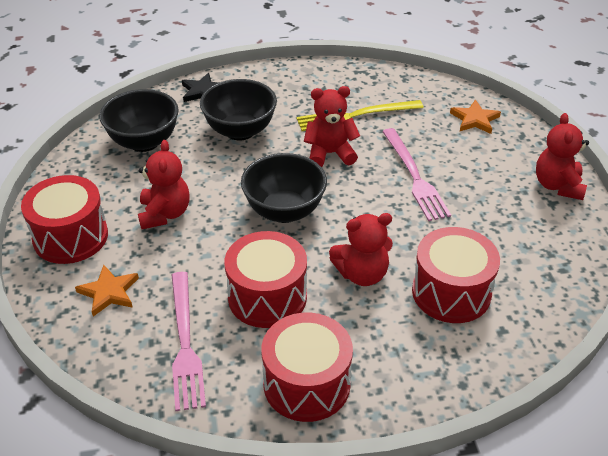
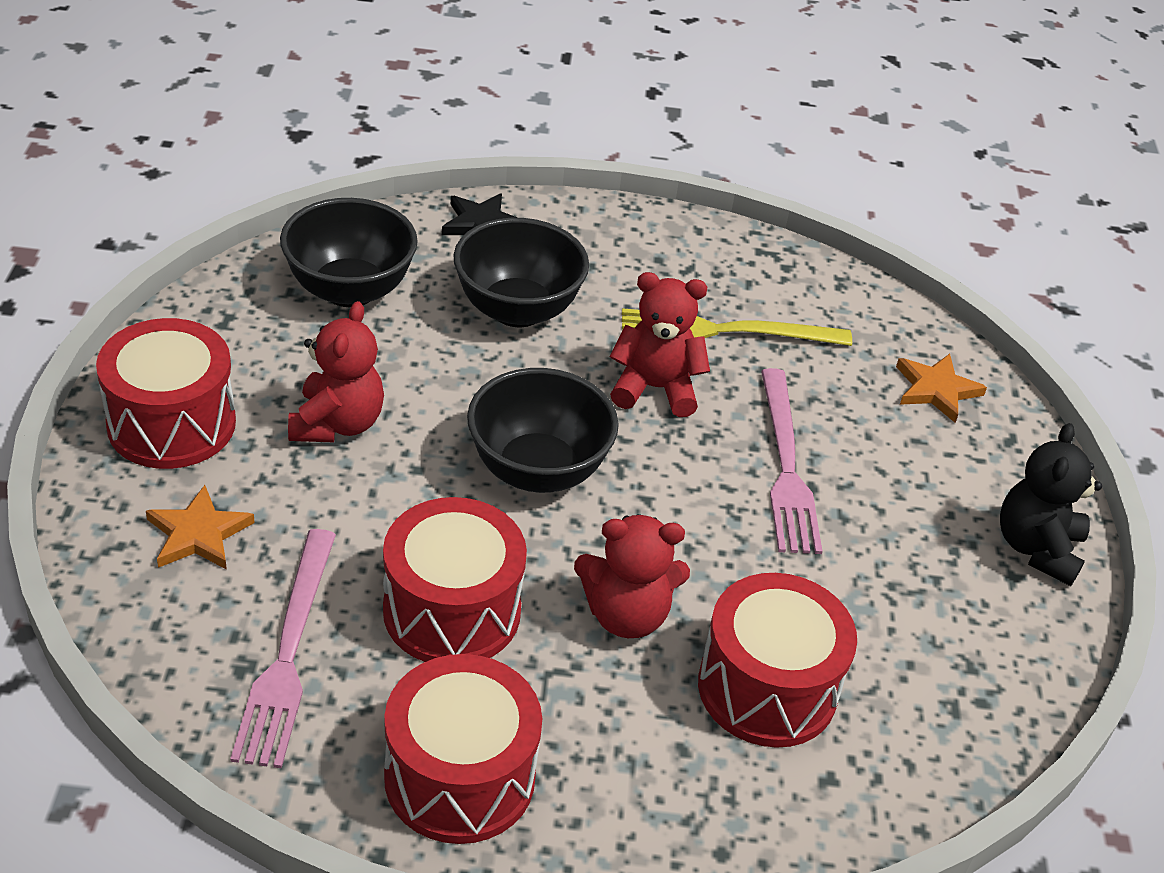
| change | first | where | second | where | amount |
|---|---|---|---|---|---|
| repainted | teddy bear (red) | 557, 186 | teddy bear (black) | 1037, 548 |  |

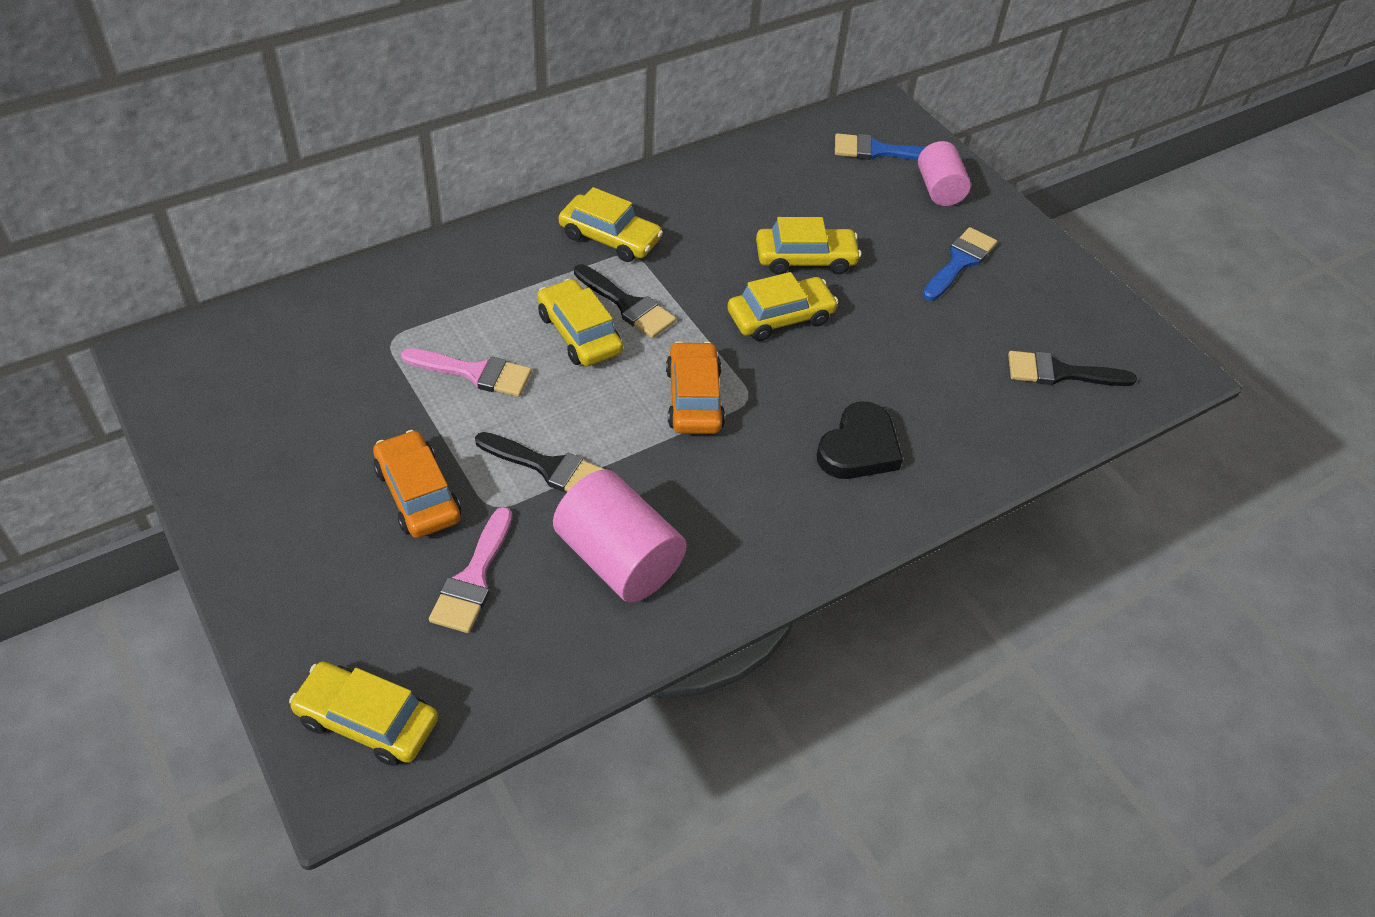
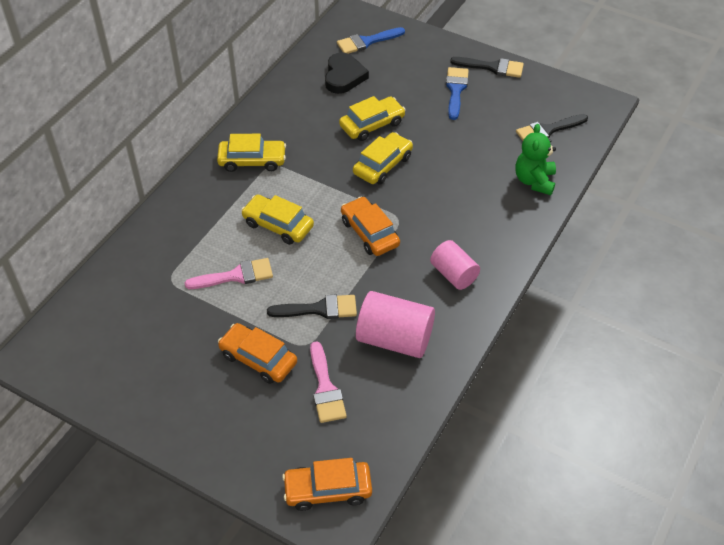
| change | first | where | second | where | amount |
|---|---|---|---|---|---|
| shifted | cylinder (pink) | 939, 189 |  | 453, 274 |  |
| shifted | brush (black) | 627, 305 |  | 492, 67 |  |
| shifted | heart (black) | 859, 448 |  | 344, 76 |  |
| repainted | car (yellow) | 367, 720 | car (orange) | 328, 490 |  |
| new |  |  | teddy bear (green) | 534, 181 |  |

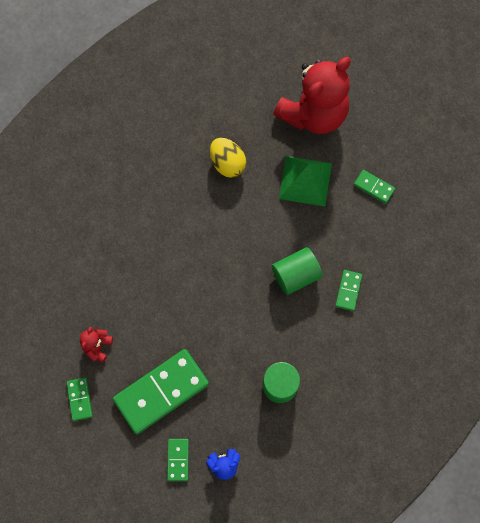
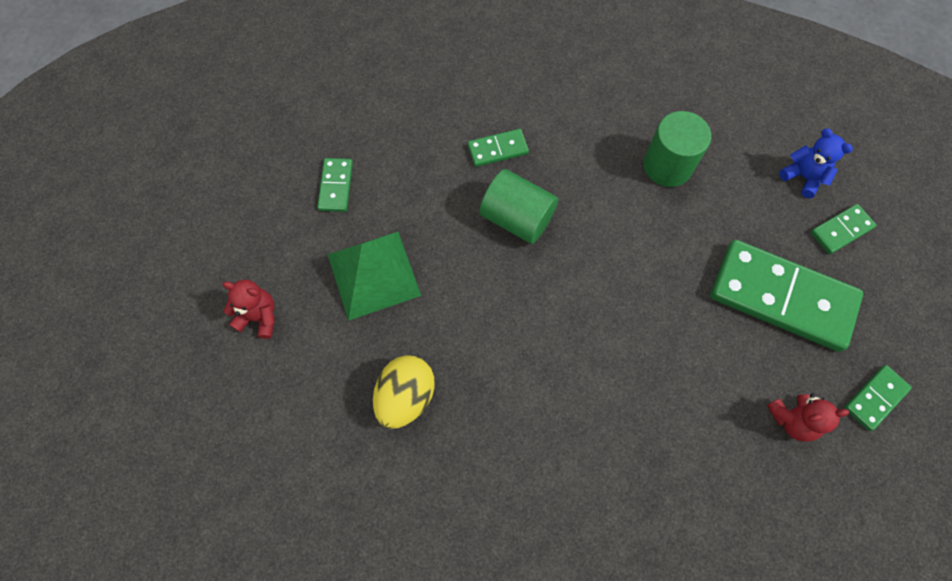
| change | first | where | second | where | amount |
|---|---|---|---|---|---|
| scaled | teddy bear (red) | 313, 114 |  | 259, 317 | x0.41 |

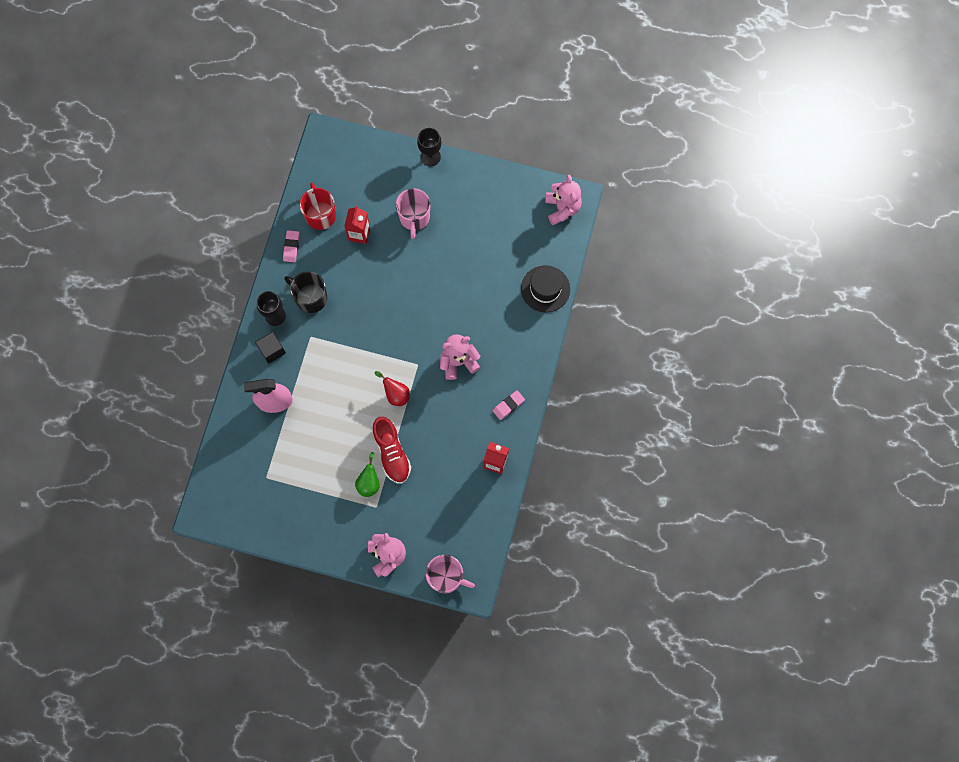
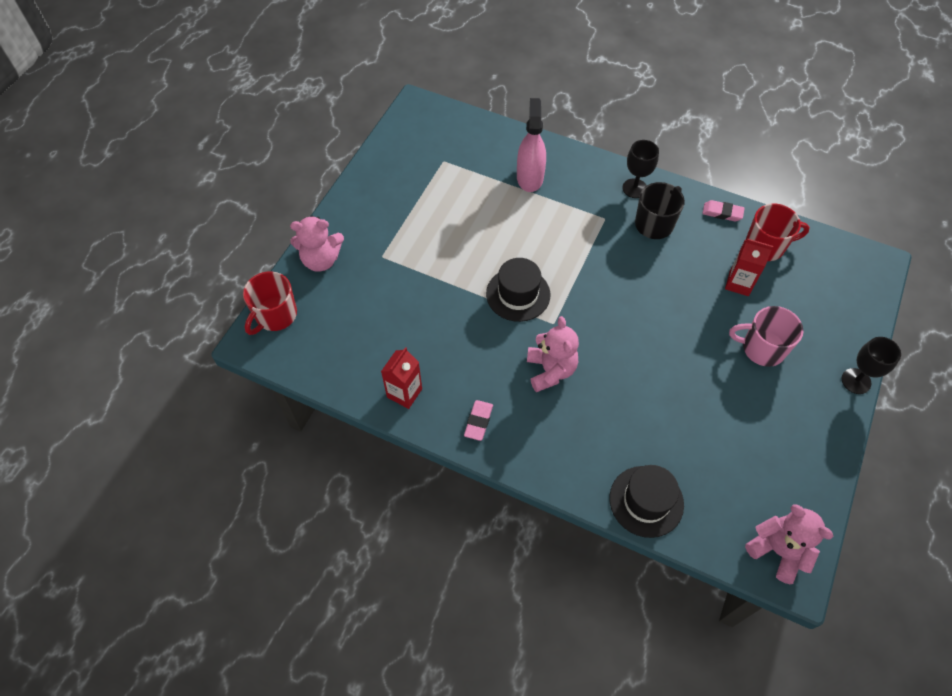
| change | first | where | second | where | amount |
|---|---|---|---|---|---|
| rotated | teddy bear (pink) | 562, 208 |  | 778, 550 | 135 degrees counterclockwise |
| gone | cube (black) | 272, 350 |  |  |  |
| swapped | pear (red) | 395, 394 | hat (black) | 518, 294 |  |
| rotated | eraser (pink) | 508, 405 |  | 478, 421 | 45 degrees clockwise |
| gone | shoe (red) | 392, 453 |  |  |  |
| gone | pear (green) | 369, 482 |  |  |  |
| repainted | mug (pink) | 446, 577 | mug (red) | 275, 315 |  |

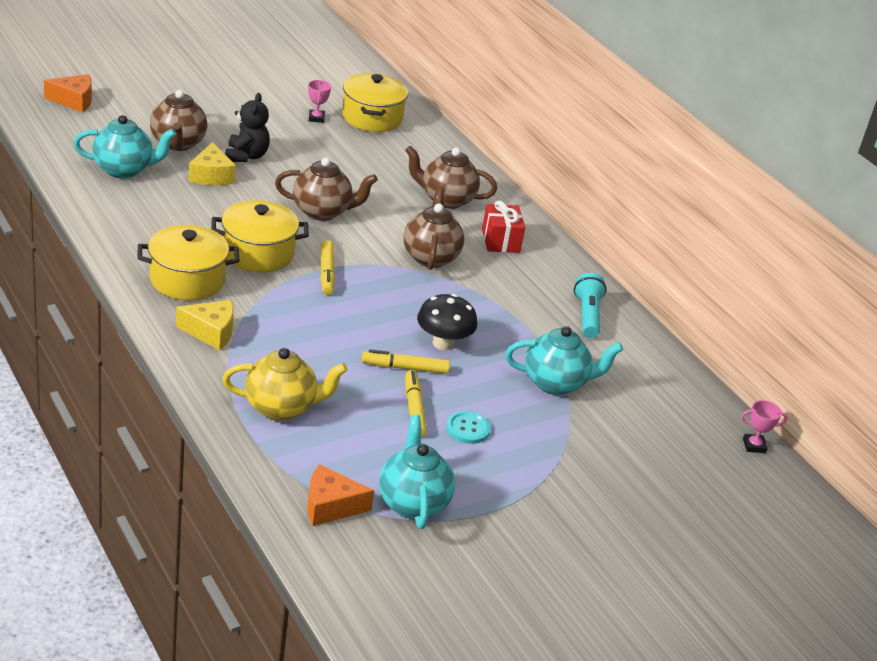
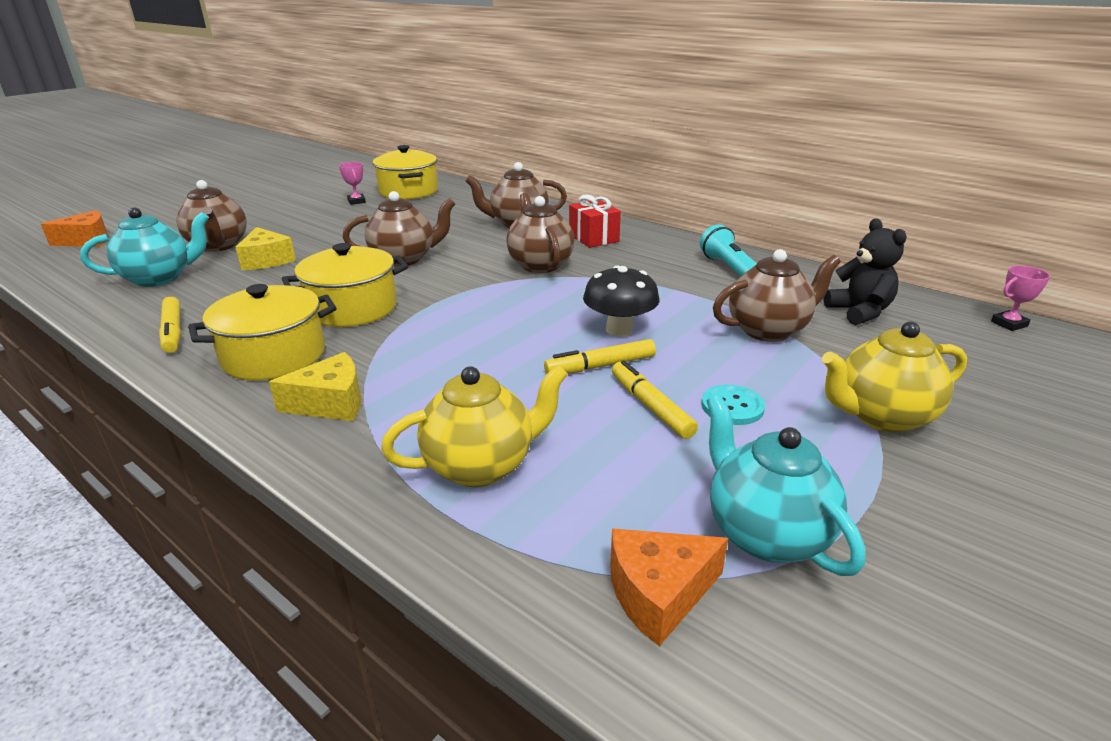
| change | first | where | second | where | amount |
|---|---|---|---|---|---|
| shifted | teddy bear (black) | 246, 156 |  | 859, 312 |  |
| shifted | marker (yellow) | 326, 273 |  | 173, 331 |  |
| repainted | teapot (turquoise) | 556, 383 | teapot (brown) | 768, 330 |  |
| new |  |  | teapot (yellow) | 881, 416 |  |

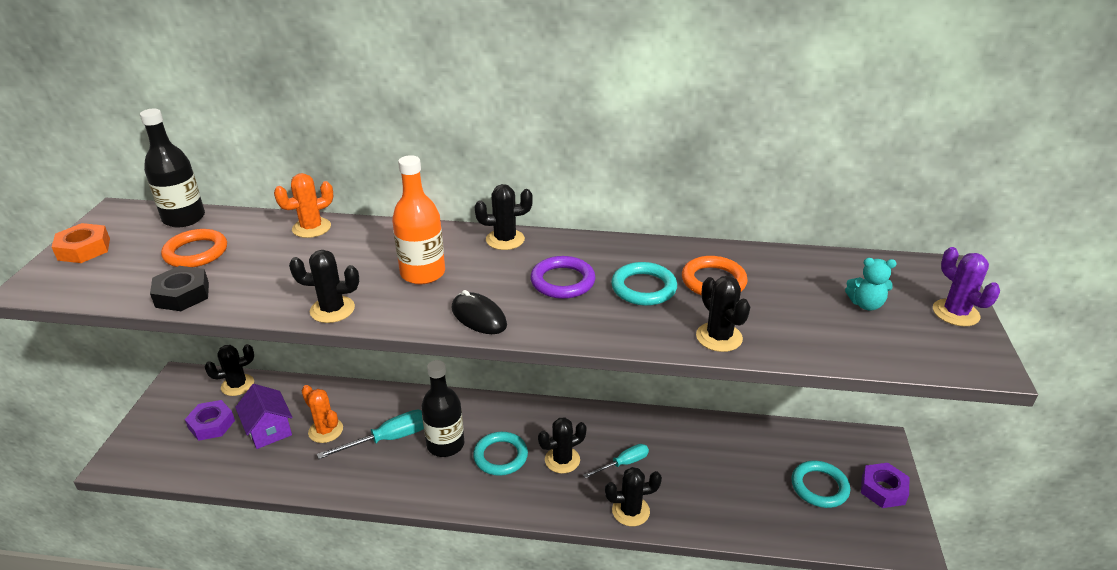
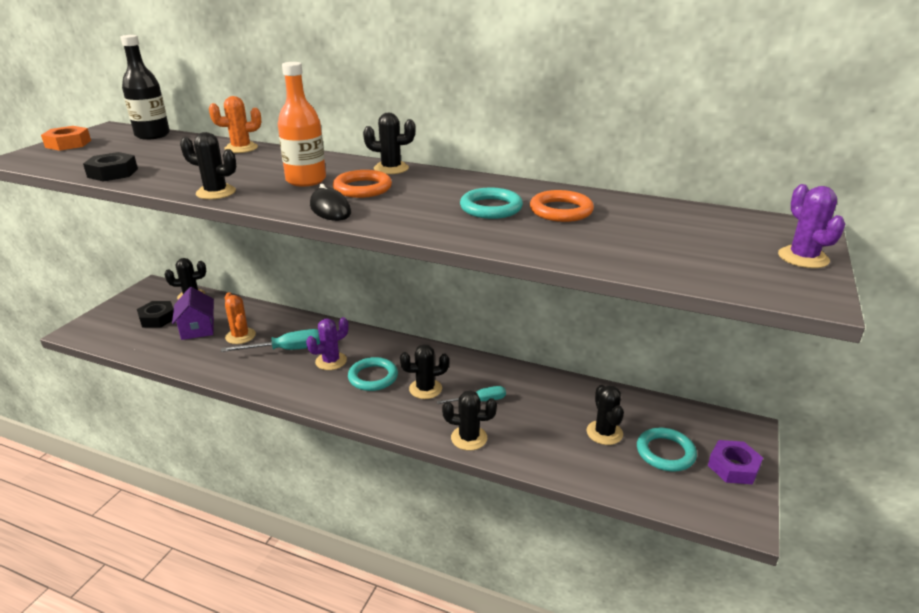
| change | first | where | second | where | amount |
|---|---|---|---|---|---|
| shifted | ring (orange) | 196, 252 |  | 362, 188 |  |
| gone | ring (purple) | 562, 281 |  |  |  |
| gone | teddy bear (turquoise) | 865, 304 |  |  |  |
| shifted | cactus (black) | 719, 337 |  | 604, 433 |  |
| swapped | bottle (black) | 445, 444 | cactus (purple) | 331, 361 |  |
| repainted | nut (purple) | 211, 424 | nut (black) | 157, 318 |  |

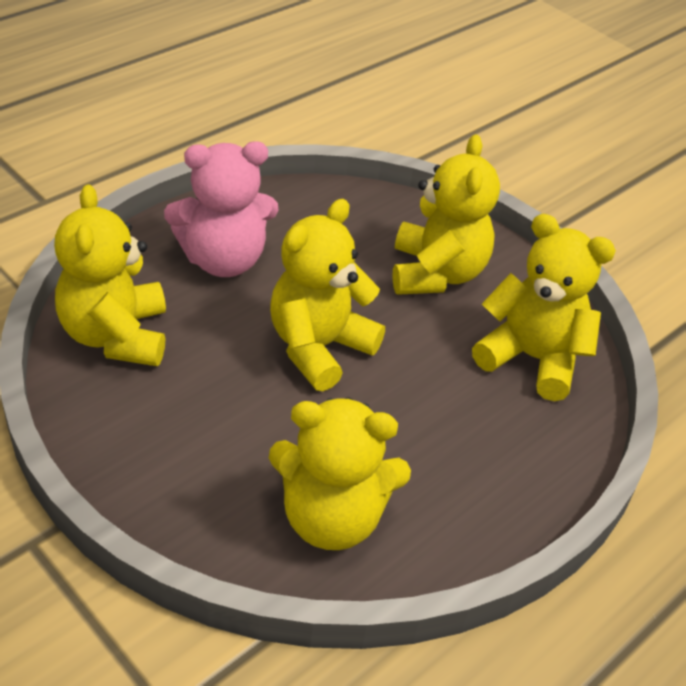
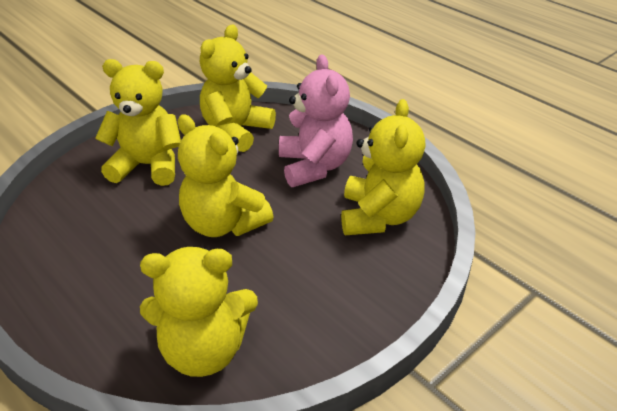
| change | first | where | second | where | amount |
|---|---|---|---|---|---|
| shifted | teddy bear (pink) | 223, 260 |  | 314, 166 |  |

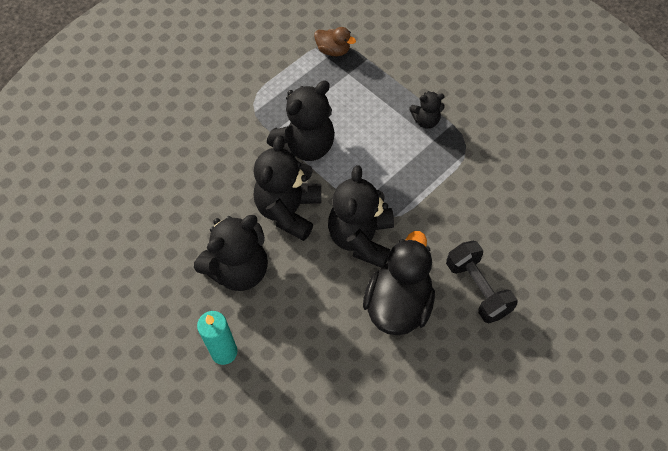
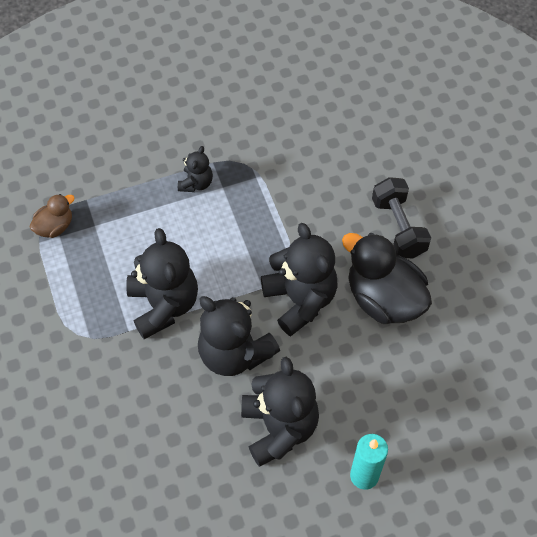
| change | first | where | second | where | amount |
|---|---|---|---|---|---|
| rotated | teddy bear (black) | 361, 239 |  | 300, 300 | 150 degrees counterclockwise |
| rotated | dumbbell (black) | 477, 288 |  | 398, 227 | 75 degrees clockwise |

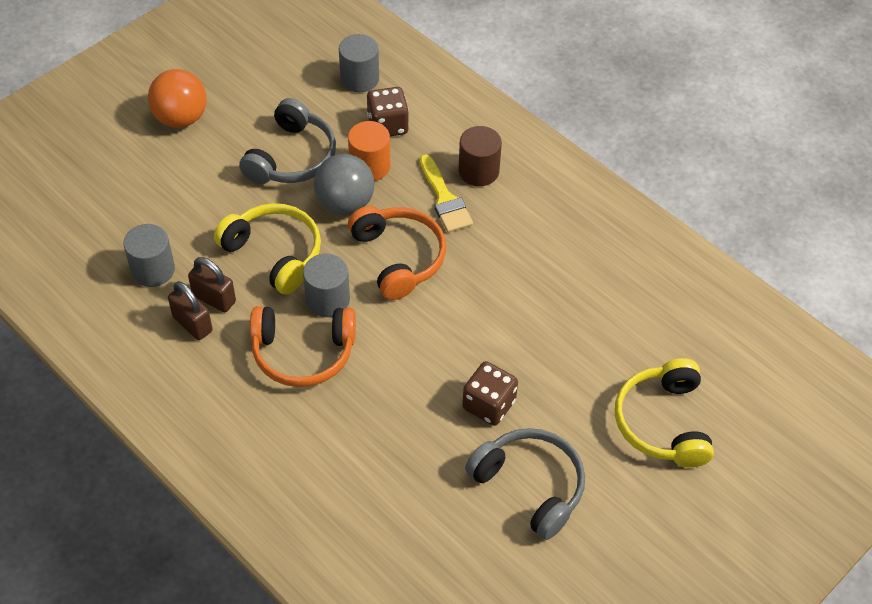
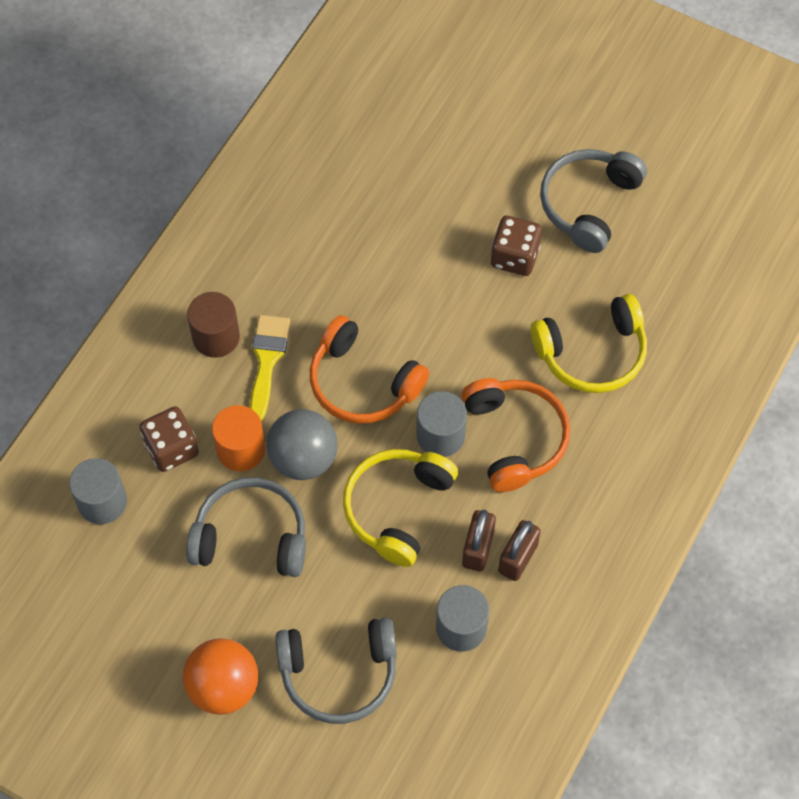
| change | first | where | second | where | amount |
|---|---|---|---|---|---|
| rotated | brush (yellow) | 444, 199 |  | 267, 360 | 45 degrees counterclockwise |
| rotated | headphones (orange) | 399, 257 |  | 362, 383 | 105 degrees counterclockwise |
| shifted | headphones (yellow) | 662, 422 |  | 592, 353 |  |
| new |  |  | headphones (grey) | 339, 674 |  |

